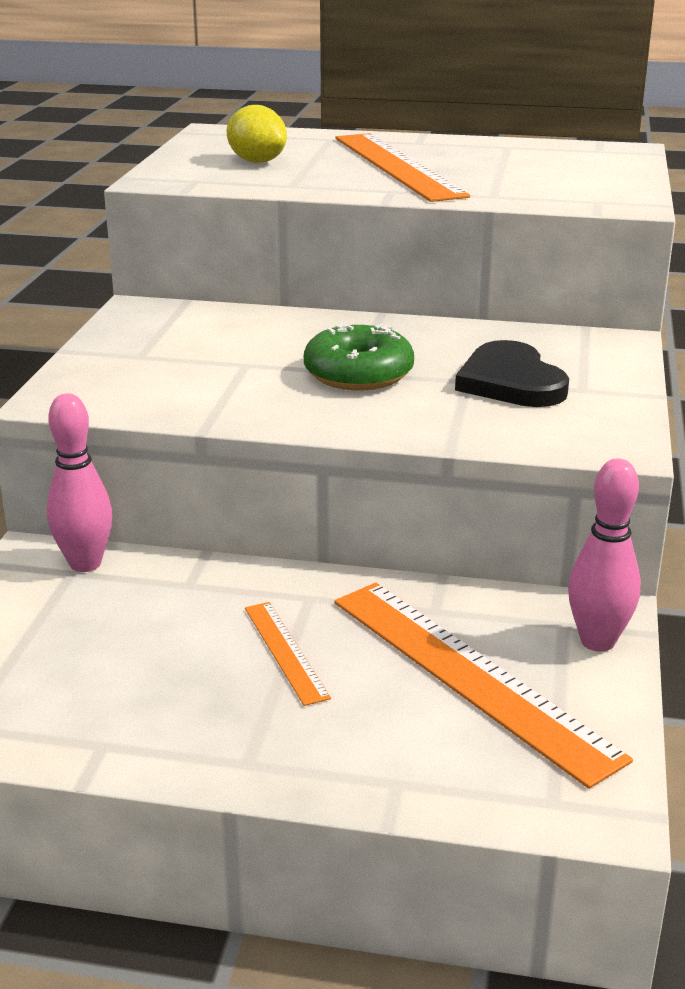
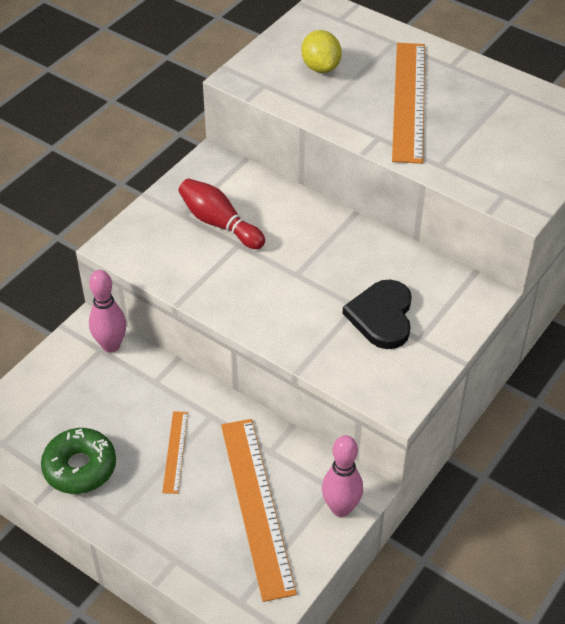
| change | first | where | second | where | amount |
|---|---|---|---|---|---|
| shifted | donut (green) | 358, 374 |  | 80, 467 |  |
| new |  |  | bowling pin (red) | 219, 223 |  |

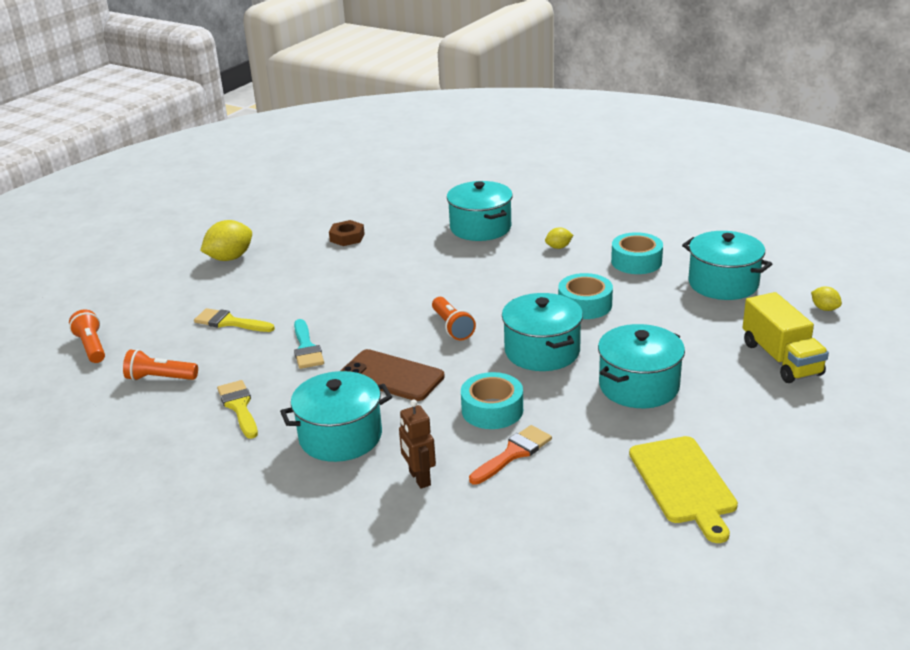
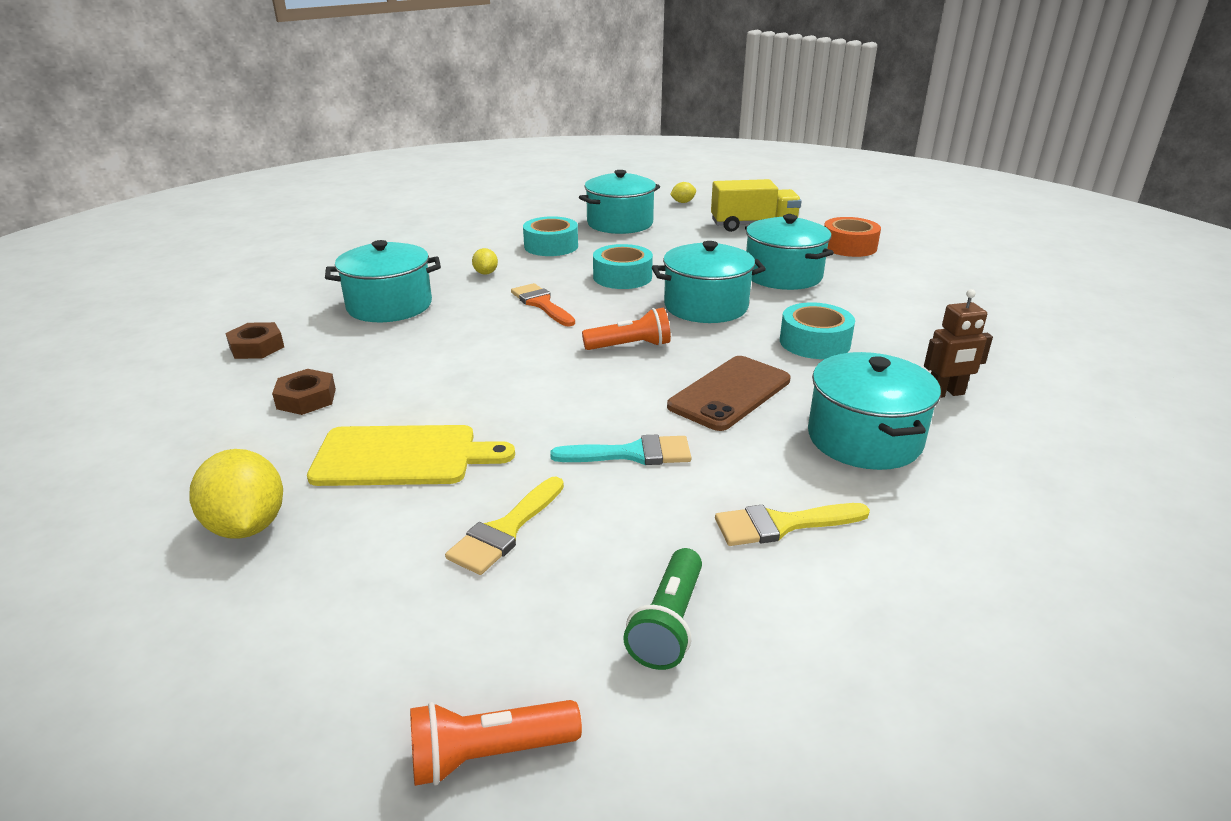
| change | first | where | second | where | amount |
|---|---|---|---|---|---|
| repainted | flashlight (orange) | 160, 378 | flashlight (green) | 668, 623 |  |
| shifted | brush (orange) | 513, 453 |  | 541, 304 |  |
| shifted | cutting board (yellow) | 684, 483 |  | 403, 456 |  |
| new |  |  | tape (orange) | 849, 246 |  |
| new |  |  | nut (brown) | 257, 347 |  |

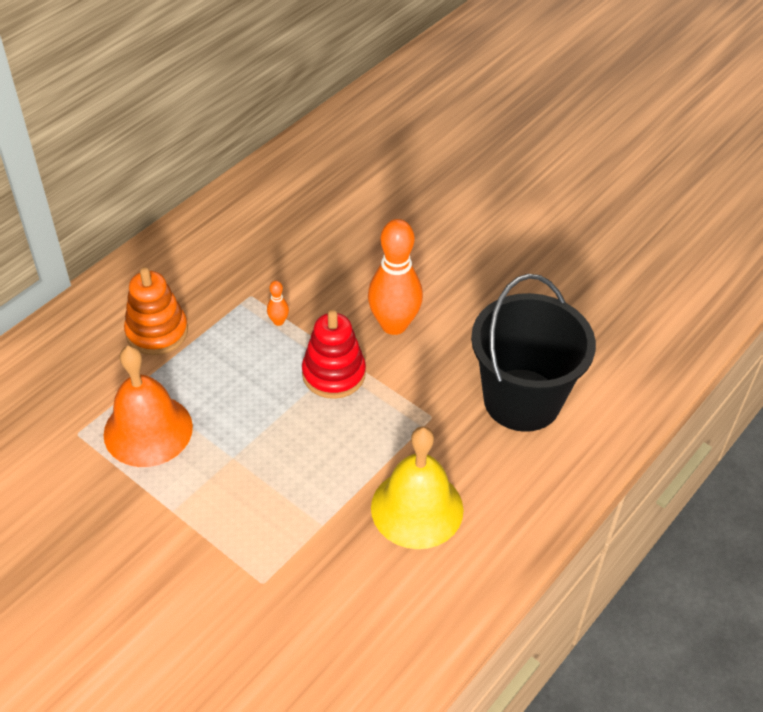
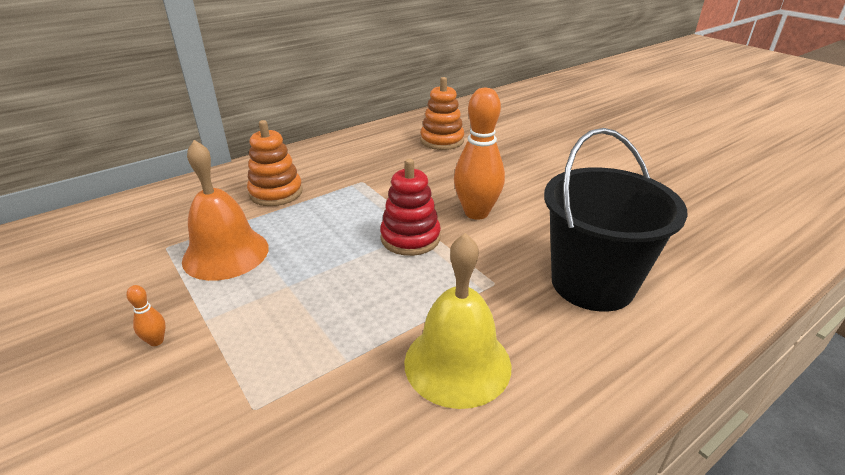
| change | first | where | second | where | amount |
|---|---|---|---|---|---|
| shifted | bowling pin (orange) | 278, 321 |  | 156, 341 |  |
| new |  |  | stacking toy (orange) | 442, 141 |  |

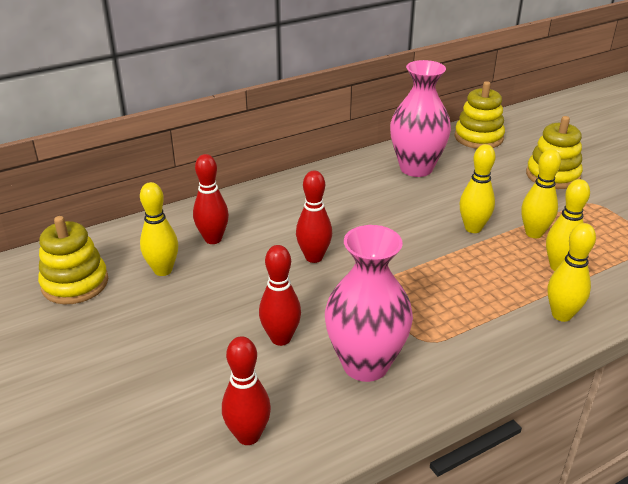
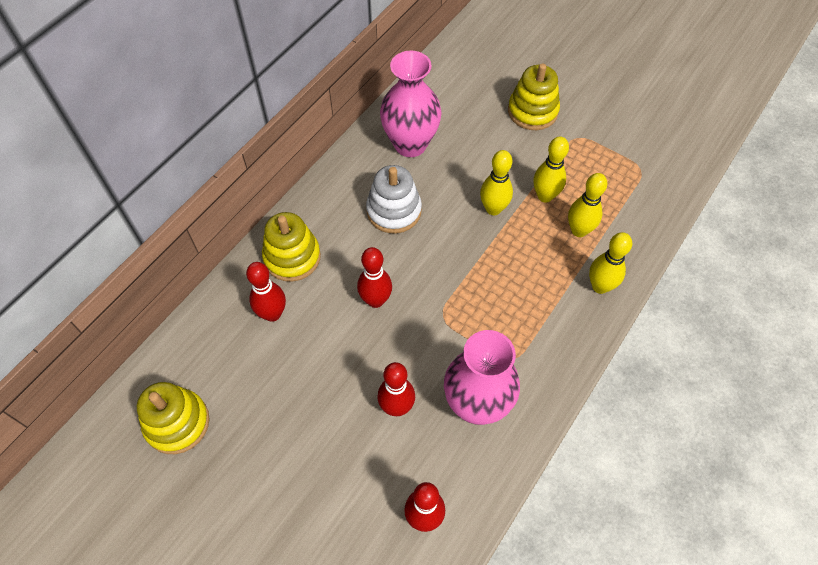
| change | first | where | second | where | amount |
|---|---|---|---|---|---|
| shifted | stacking toy (yellow) | 478, 138 |  | 292, 257 |  |
| gone | bowling pin (yellow) | 163, 270 |  |  |  |
| new |  |  | stacking toy (white) | 394, 211 |  |

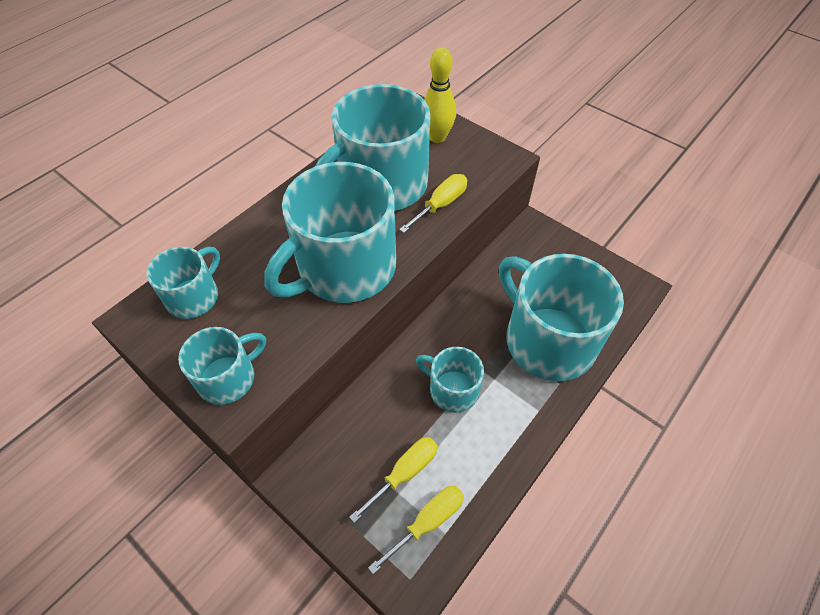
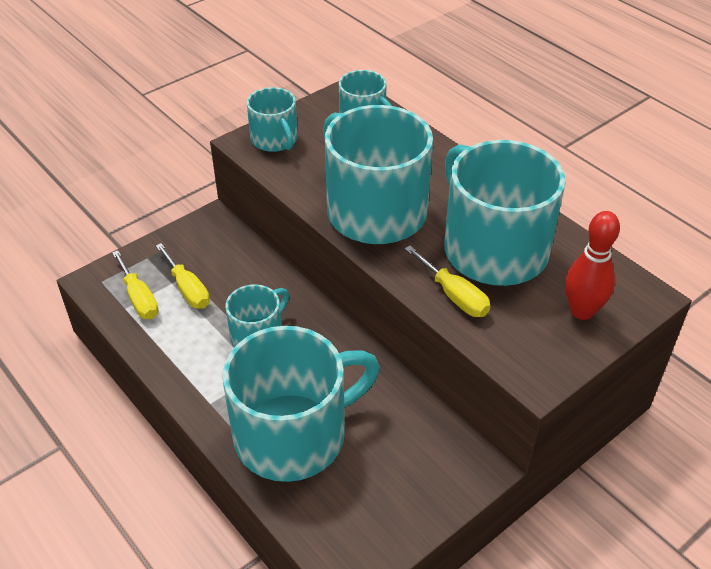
| change | first | where | second | where | amount |
|---|---|---|---|---|---|
| repainted | bowling pin (yellow) | 437, 137 | bowling pin (red) | 582, 311 |  |

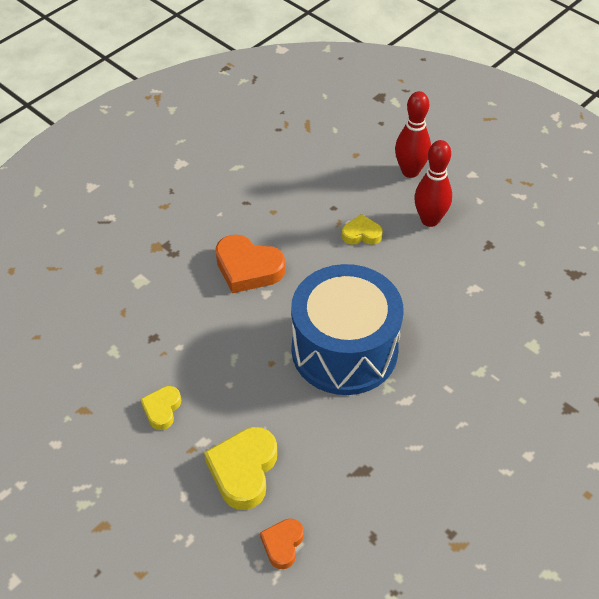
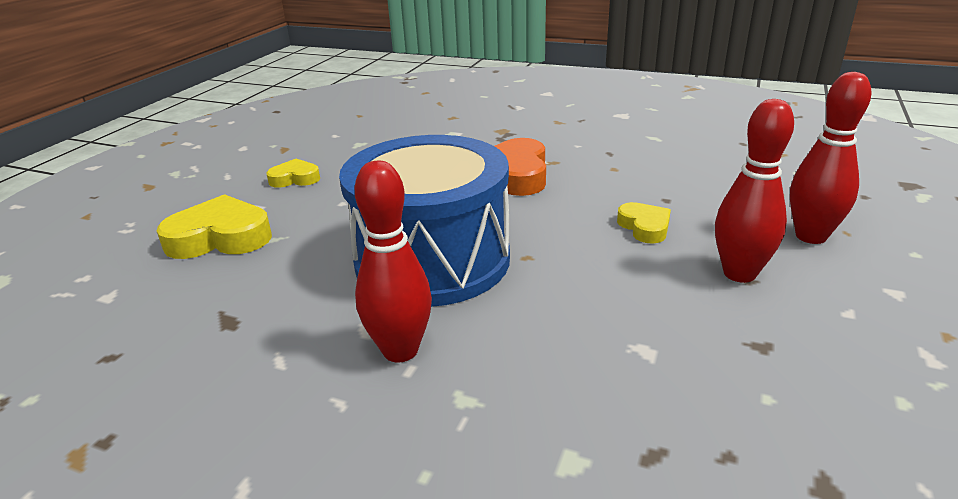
| change | first | where | second | where | amount |
|---|---|---|---|---|---|
| gone | heart (orange) | 282, 544 |  |  |  |
| new |  |  | bowling pin (red) | 400, 350 |  |

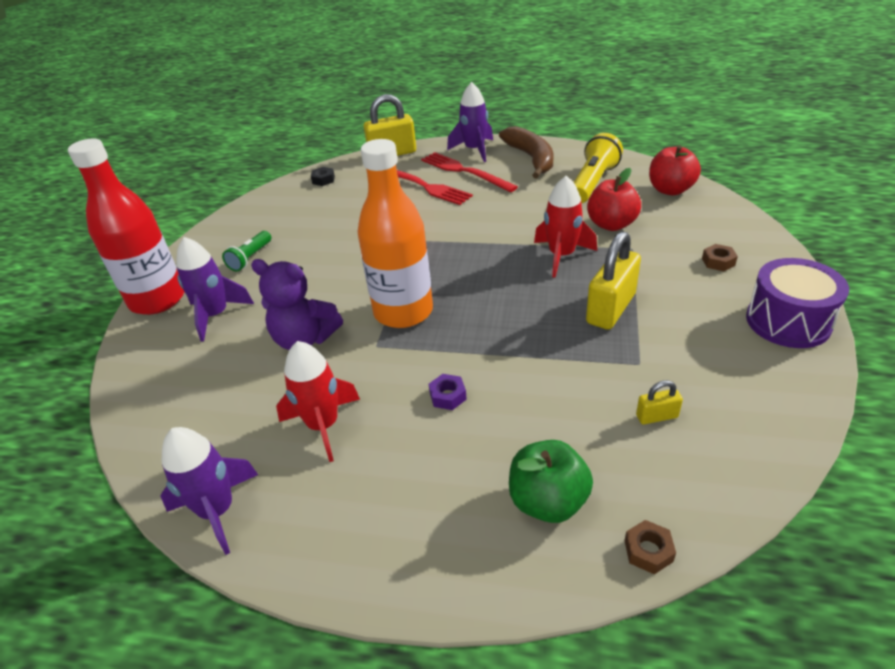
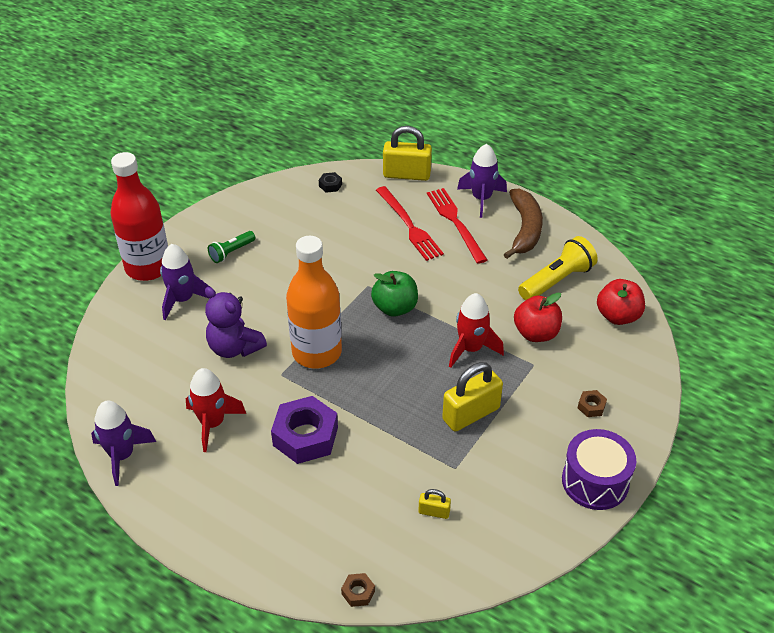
| change | first | where | second | where | amount |
|---|---|---|---|---|---|
| scaled | nut (purple) | 447, 396 |  | 305, 436 | x2.29 |
| shifted | apple (green) | 548, 501 |  | 395, 308 |  |

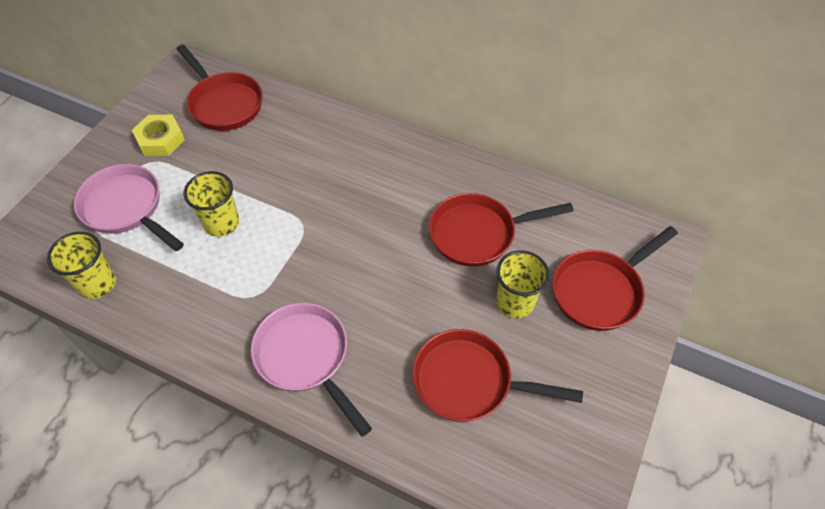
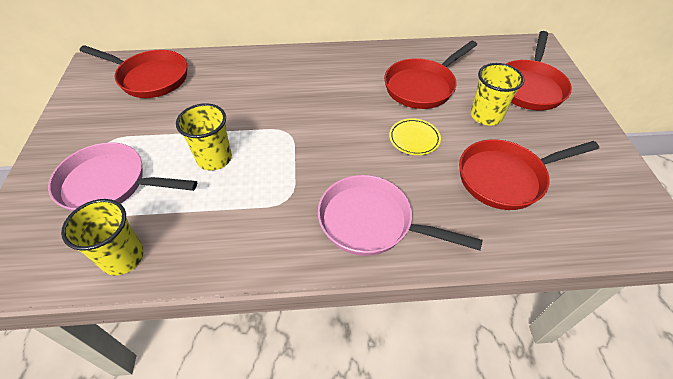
| change | first | where | second | where | amount |
|---|---|---|---|---|---|
| gone | nut (yellow) | 160, 139 |  |  |  |
| new |  |  | plate (yellow) | 414, 139 |  |

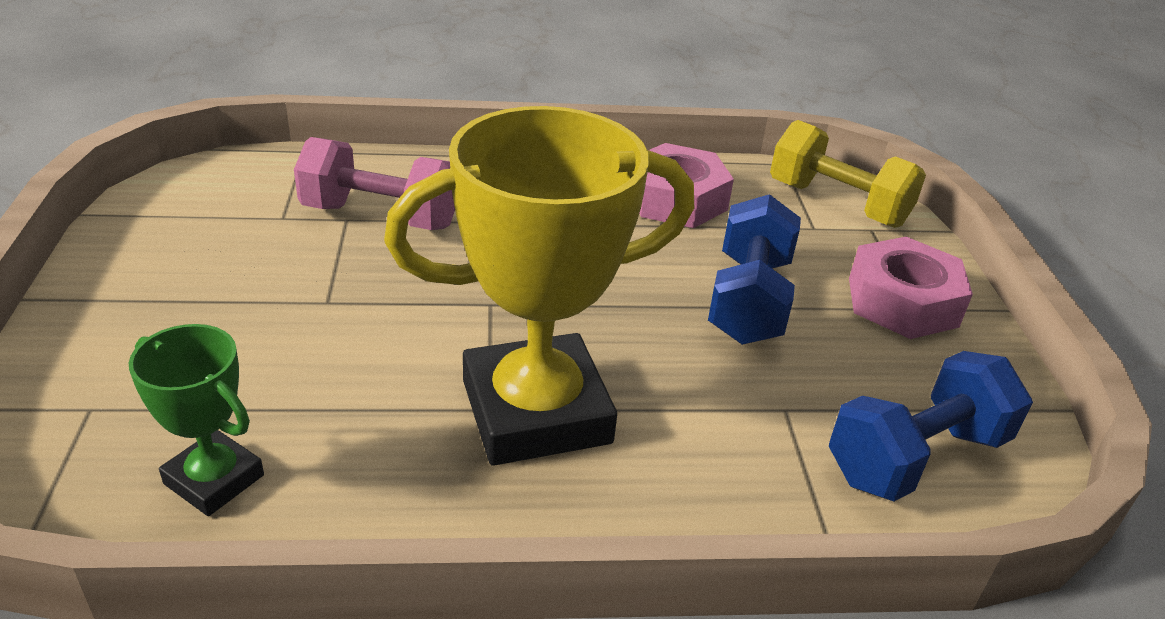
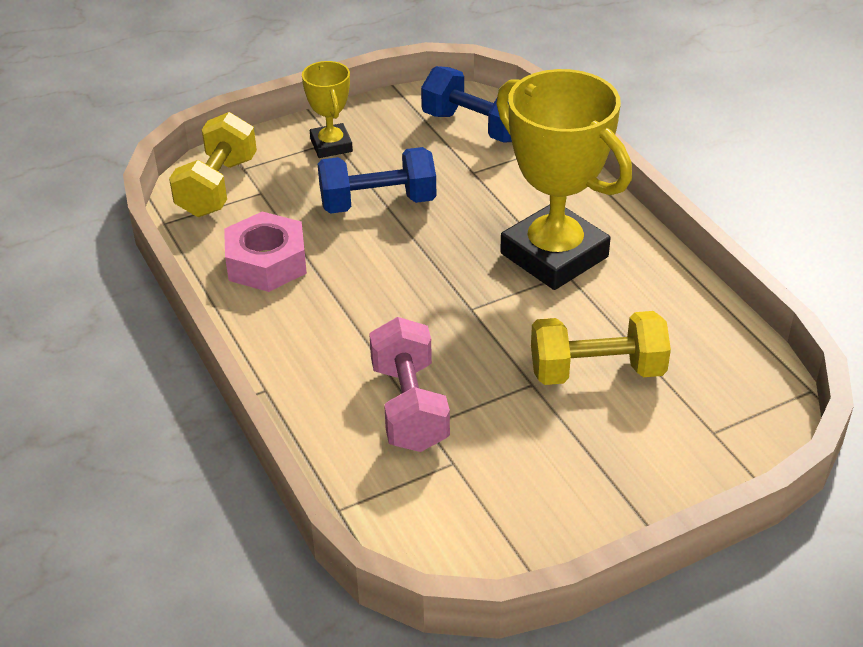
| change | first | where | second | where | amount |
|---|---|---|---|---|---|
| swapped | nut (pink) | 902, 302 | trophy (yellow) | 331, 145 |  |
| gone | trophy (green) | 214, 479 |  |  |  |
| new |  |  | dumbbell (yellow) | 597, 371 |  |

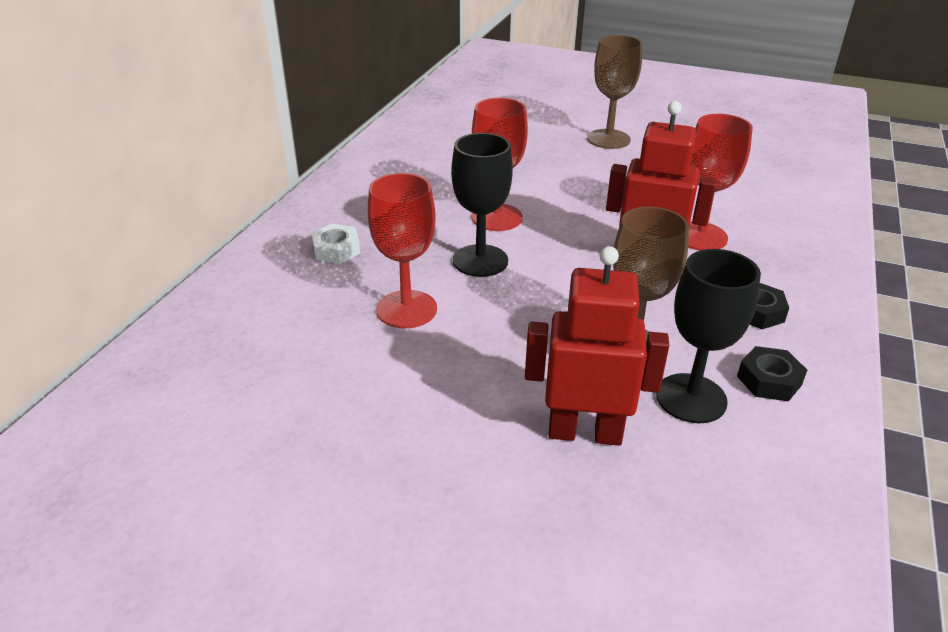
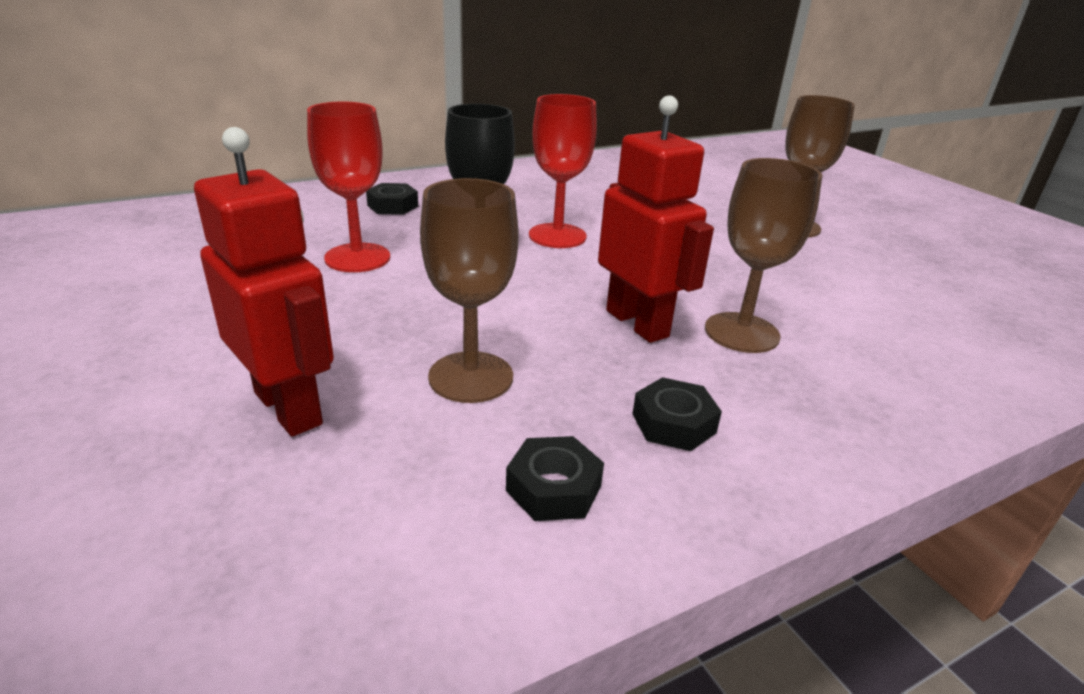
| change | first | where | second | where | amount |
|---|---|---|---|---|---|
| repainted | goblet (red) | 700, 236 | goblet (brown) | 741, 332 |  |
| repainted | nut (white) | 336, 250 | nut (black) | 393, 206 |  |
| gone | goblet (black) | 691, 398 |  |  |  |

